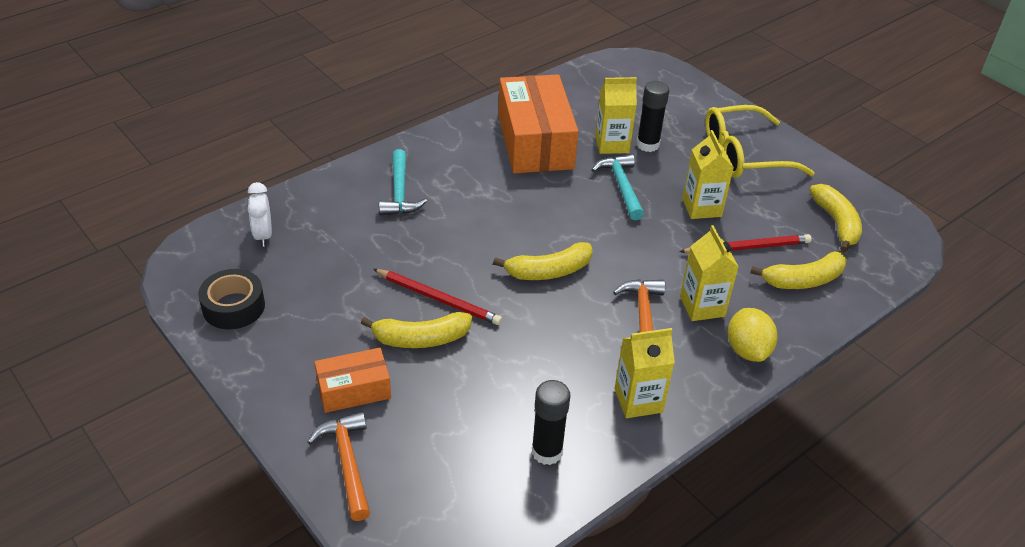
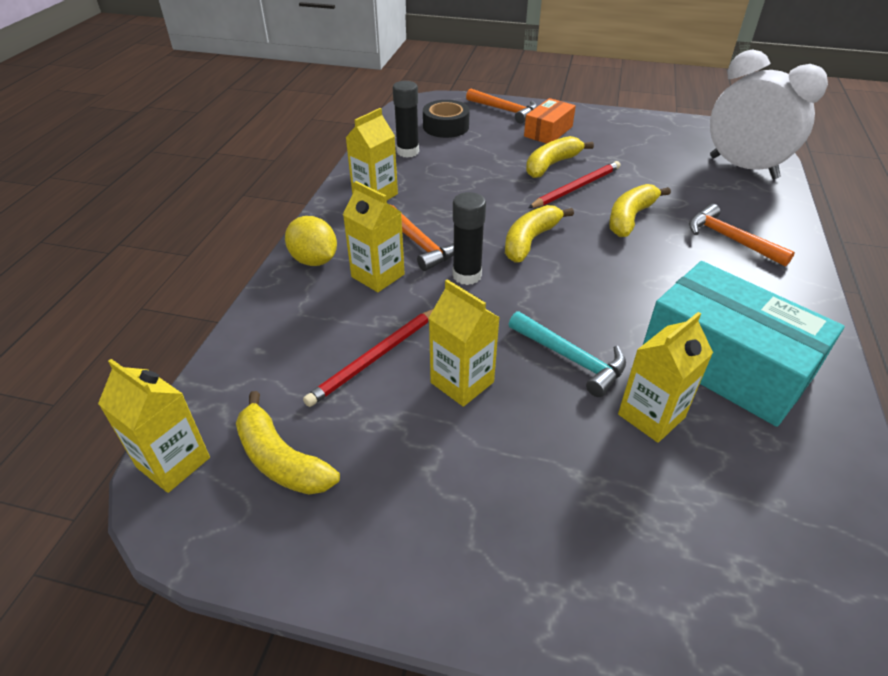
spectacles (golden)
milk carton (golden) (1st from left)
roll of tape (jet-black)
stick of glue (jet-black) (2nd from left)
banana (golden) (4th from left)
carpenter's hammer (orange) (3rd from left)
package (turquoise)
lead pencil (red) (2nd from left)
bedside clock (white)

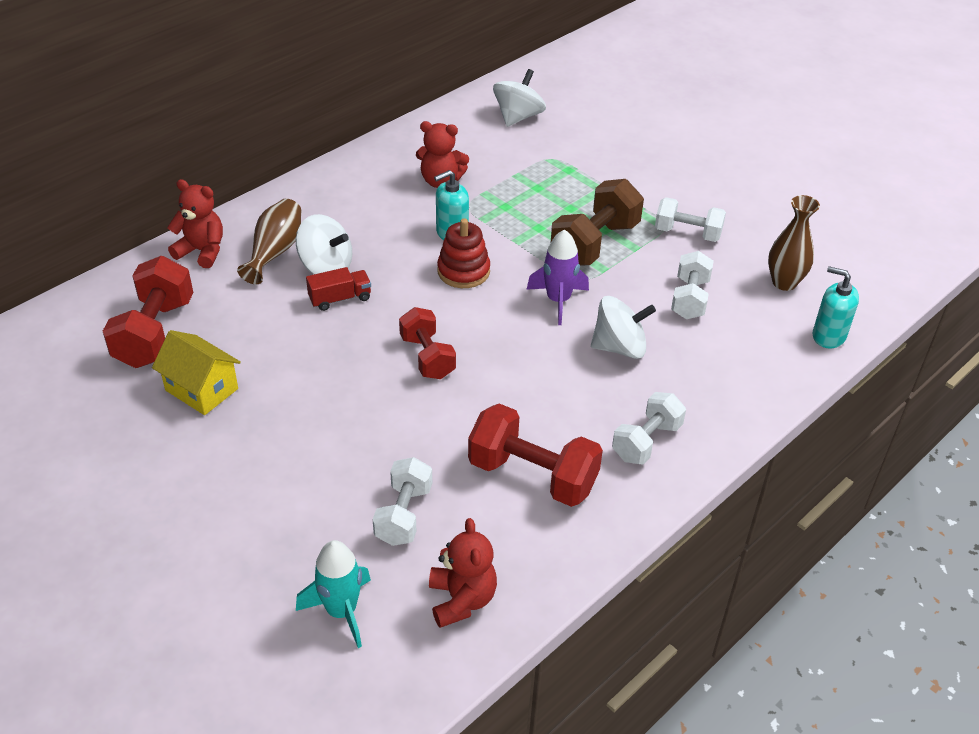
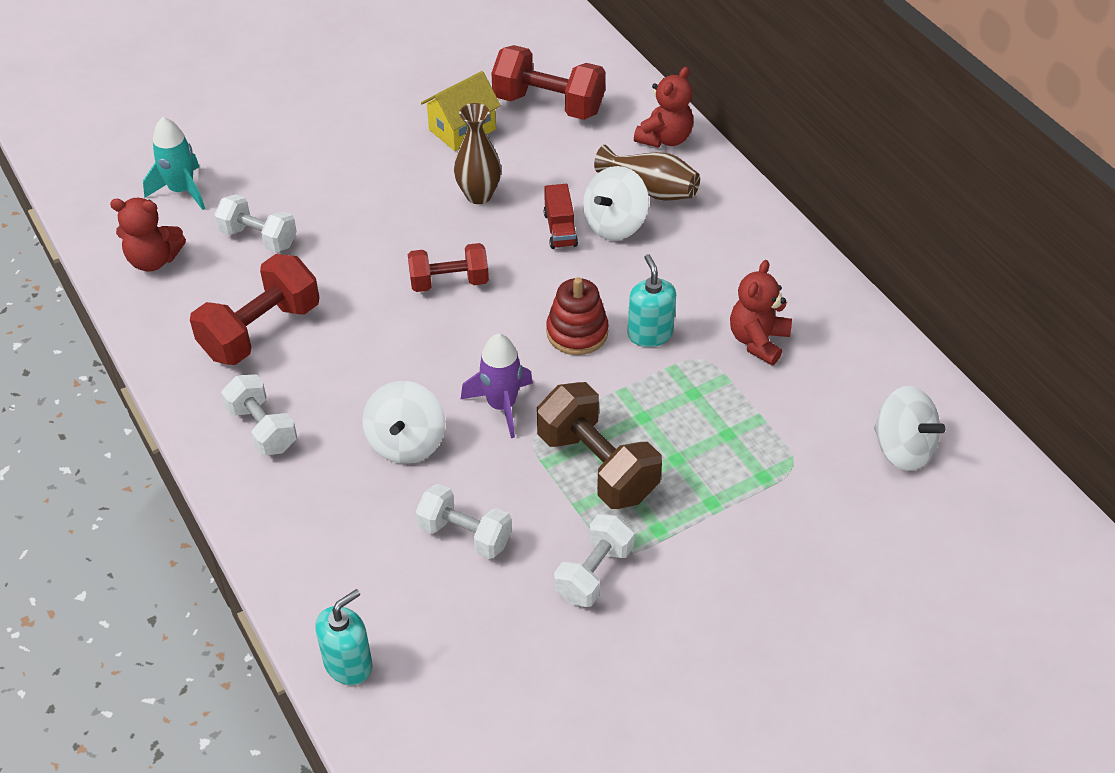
vase (dark brown) (1st from left)

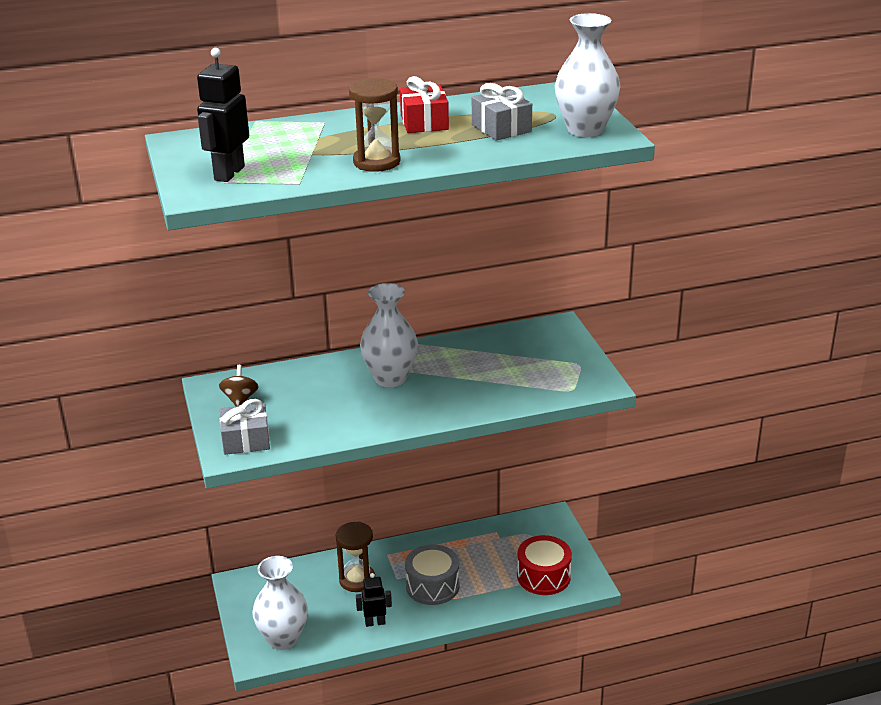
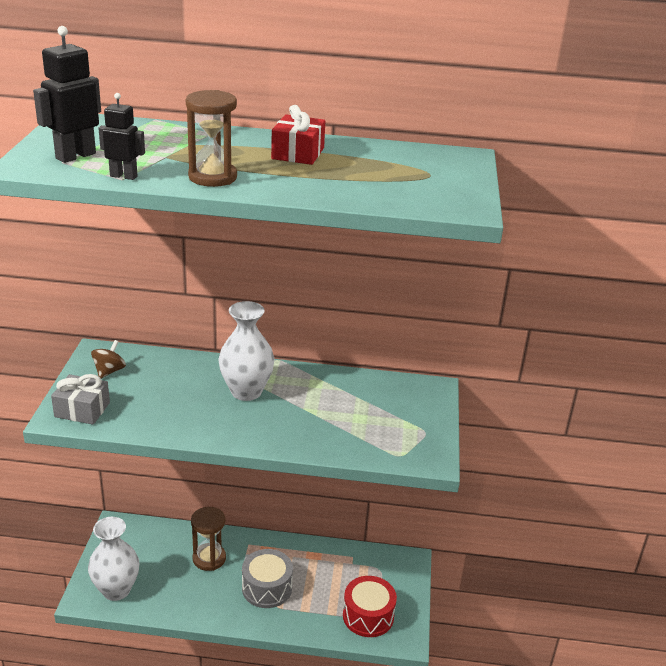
present (ash-grey) (2nd from left in the first image)
vase (white) (3rd from left in the first image)
robot (jet-black) (2nd from left)

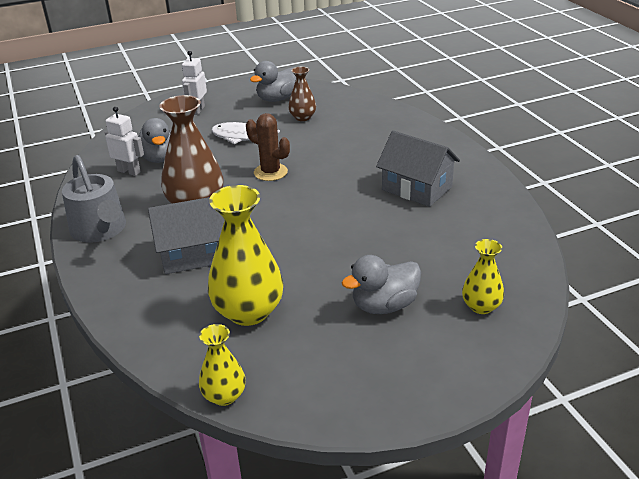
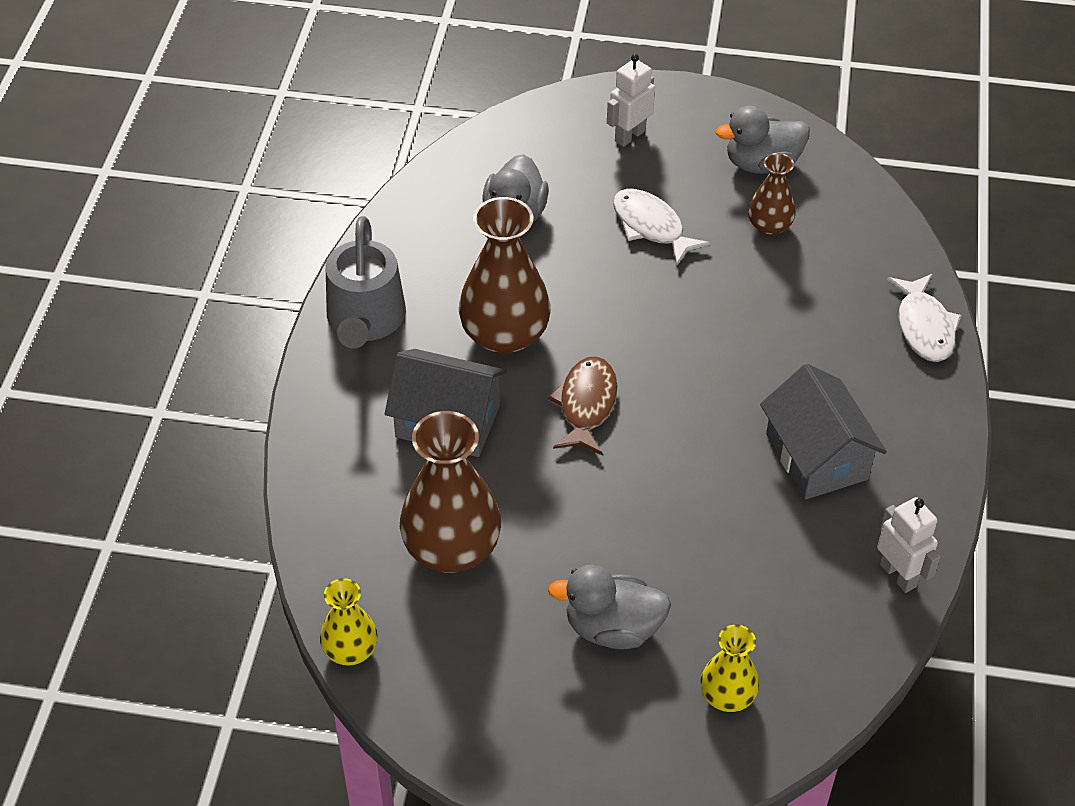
cactus (dark brown)
fish figure (dark brown)
fish figure (white) (2nd from left)
robot (white) (2nd from left)
vase (dark brown) (1st from left)

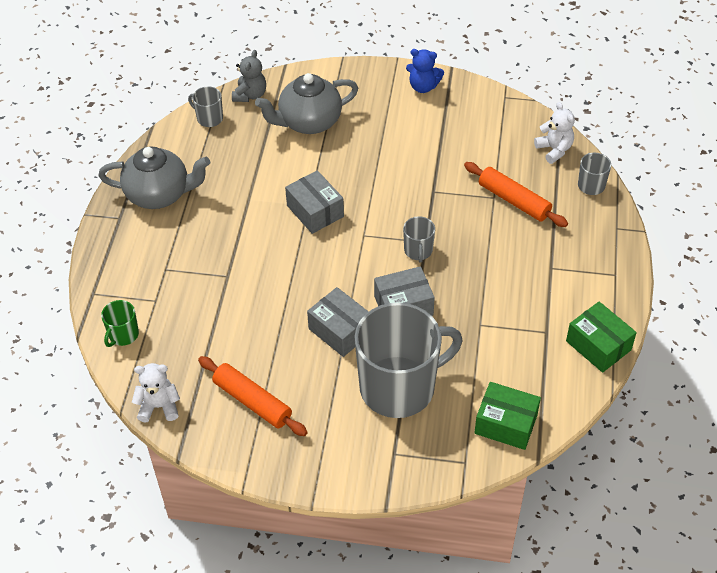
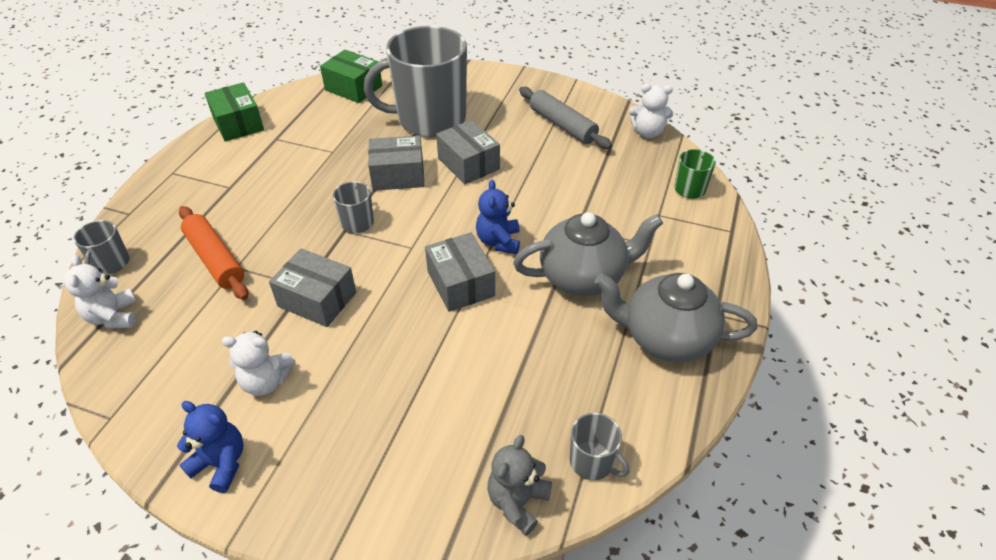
teddy bear (white) (2nd from left)
package (ash-grey) (1st from left)
teddy bear (royal blue) (2nd from left)
china teapot (ash-grey) (1st from left)
dough roller (ash-grey)

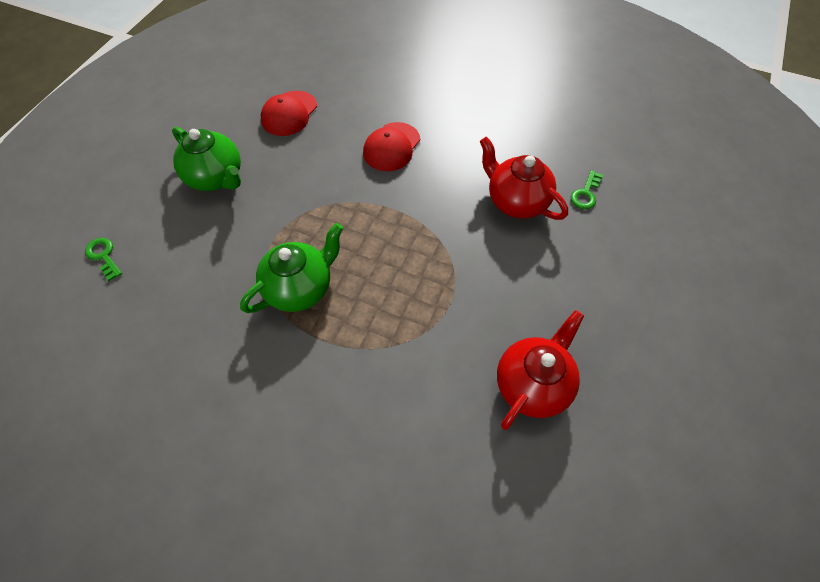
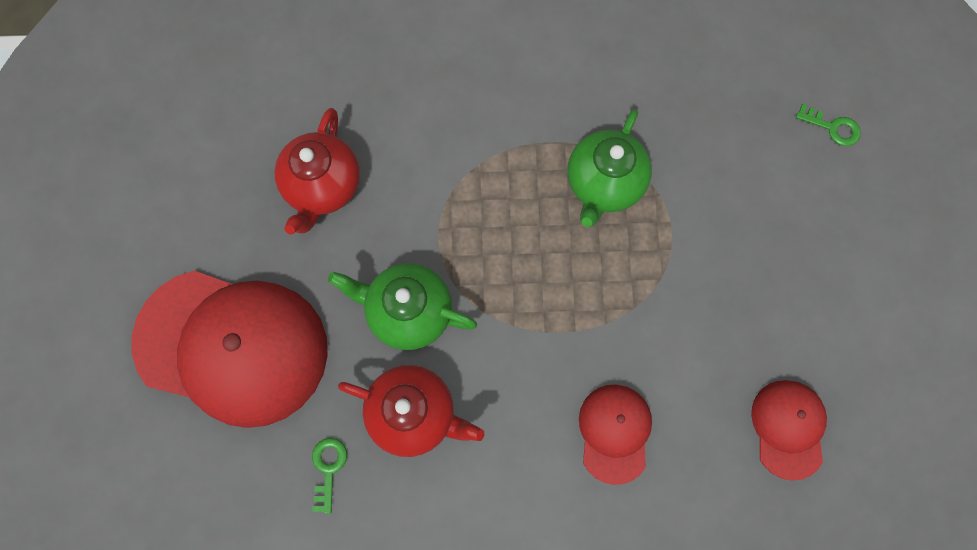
cap (red) (1st from left)
china teapot (leaf-green) (1st from left)

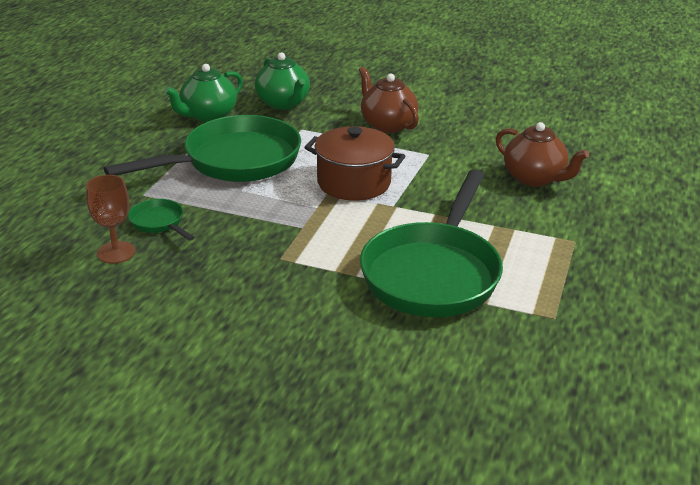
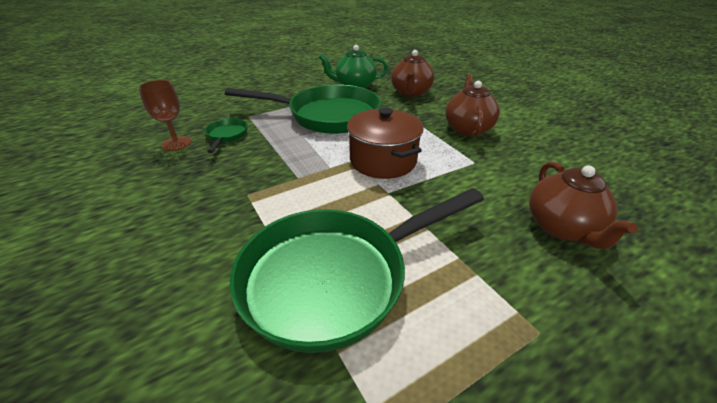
china teapot (dark brown) (1st from left)

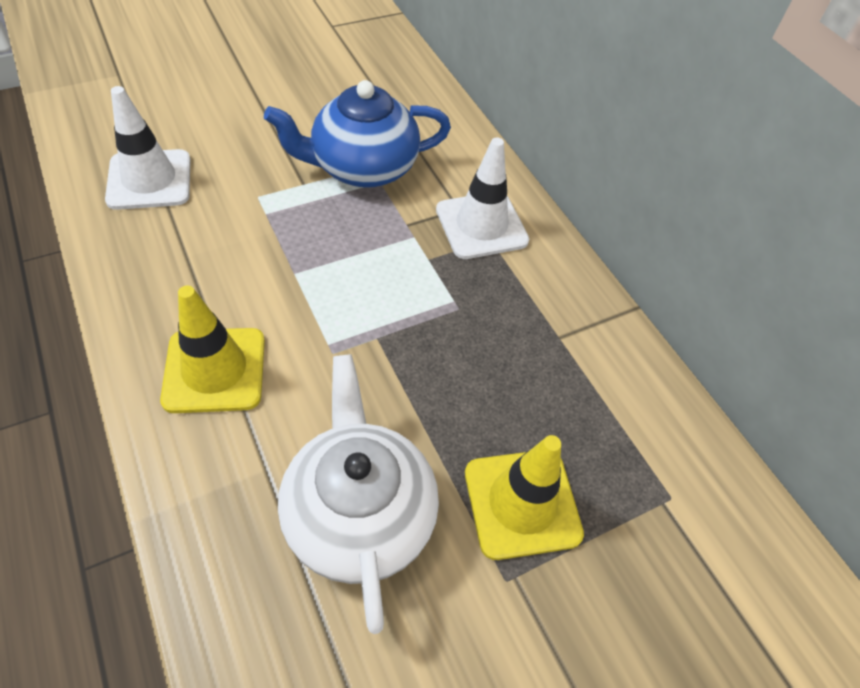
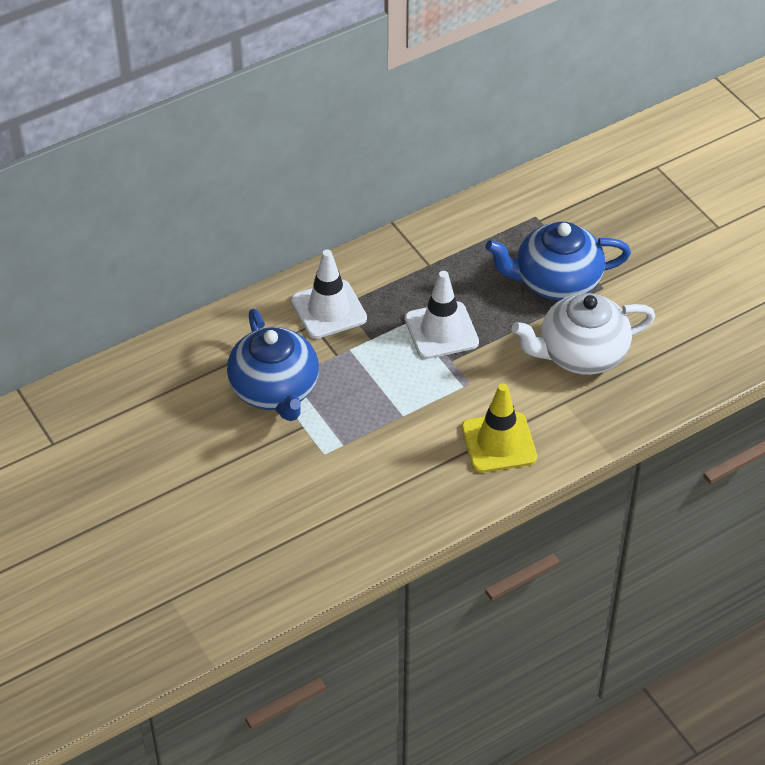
traffic cone (white) (2nd from left)
china teapot (royal blue) (2nd from left)

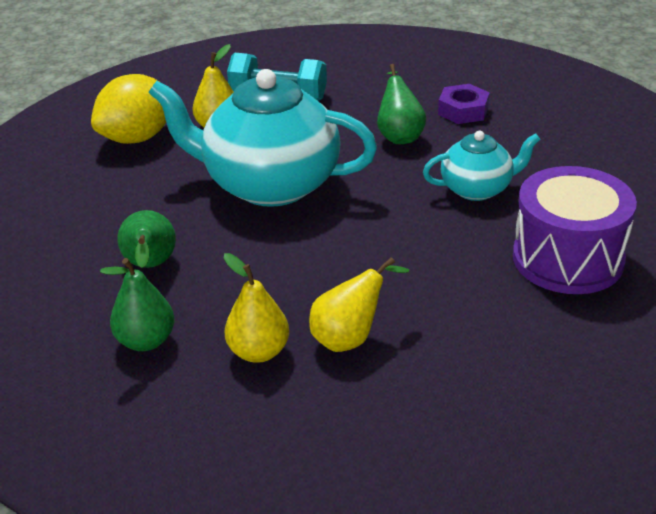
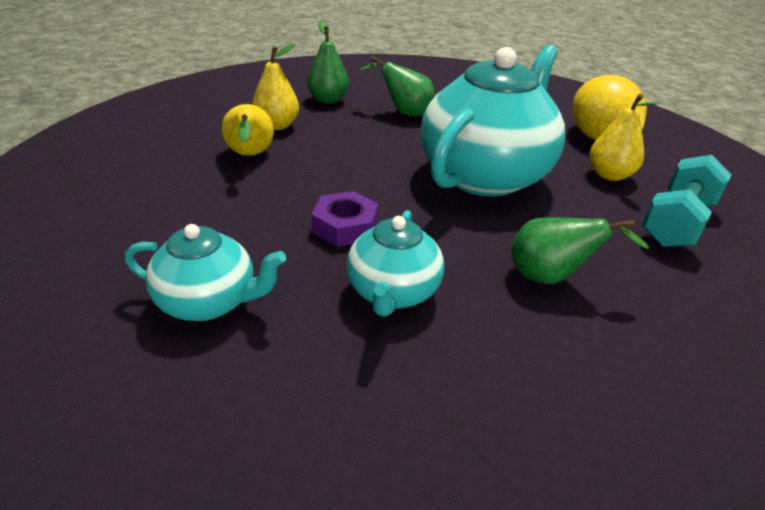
hexagon nut (purple)
china teapot (turquoise) (1st from left)

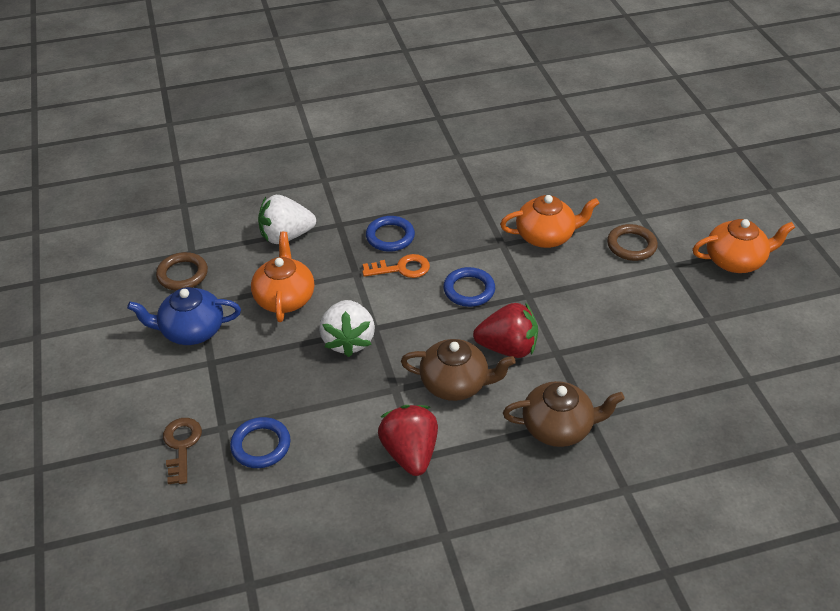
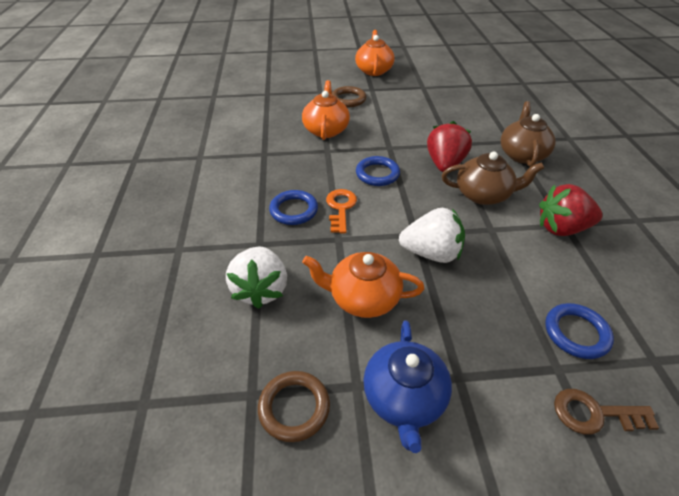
china teapot (dark brown) (1st from left)

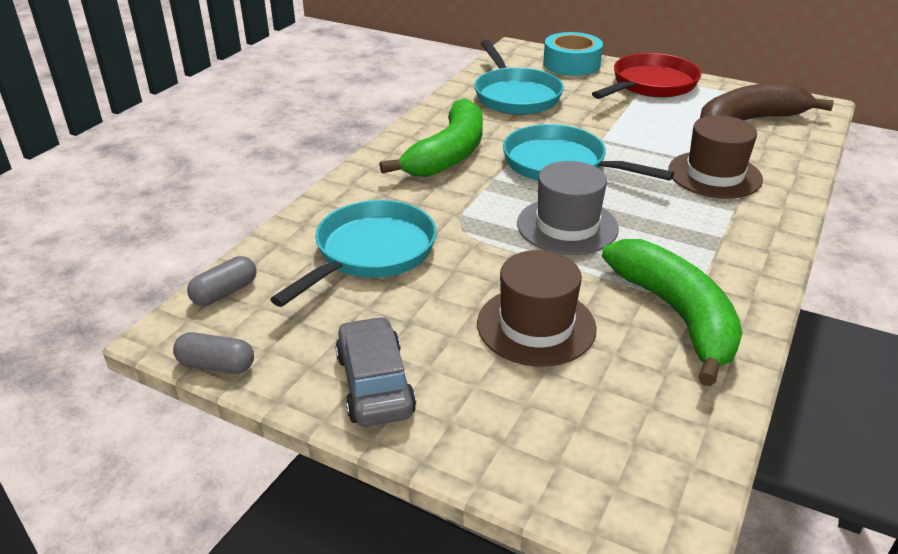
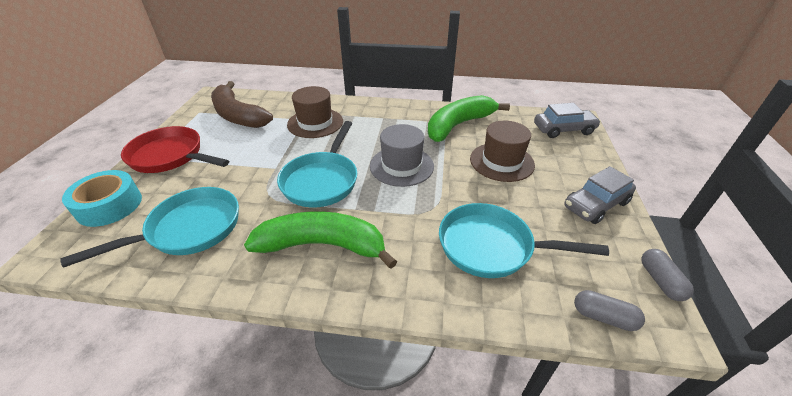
automobile (ash-grey) (1st from left)

